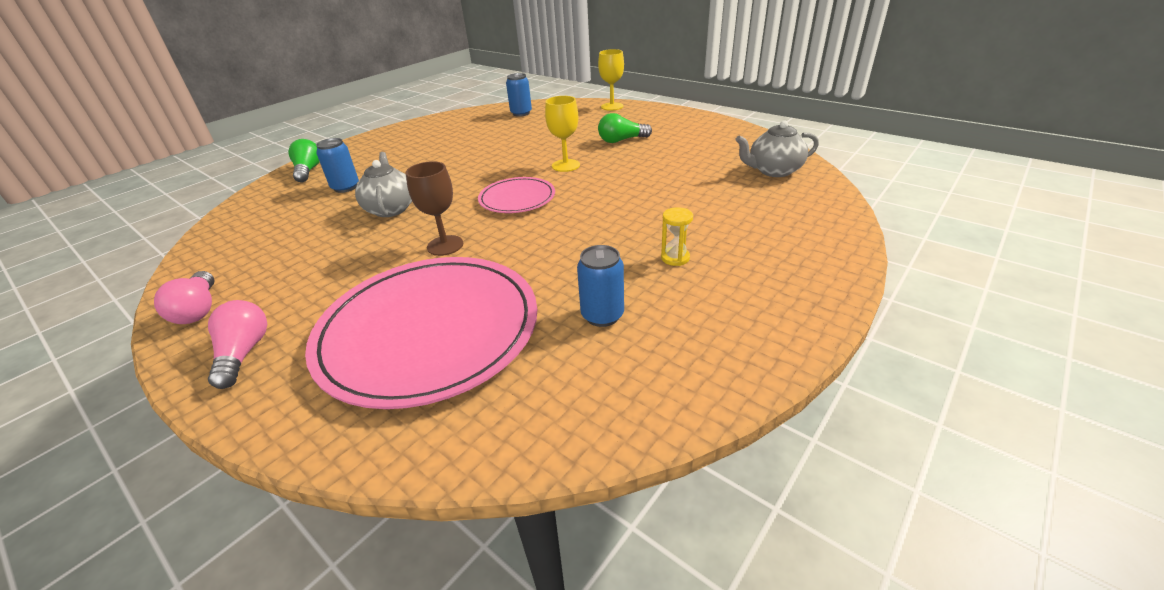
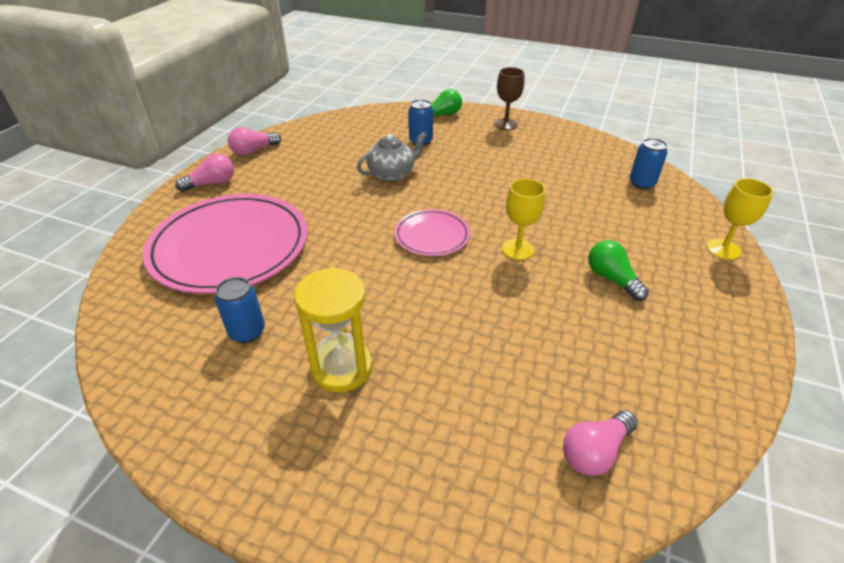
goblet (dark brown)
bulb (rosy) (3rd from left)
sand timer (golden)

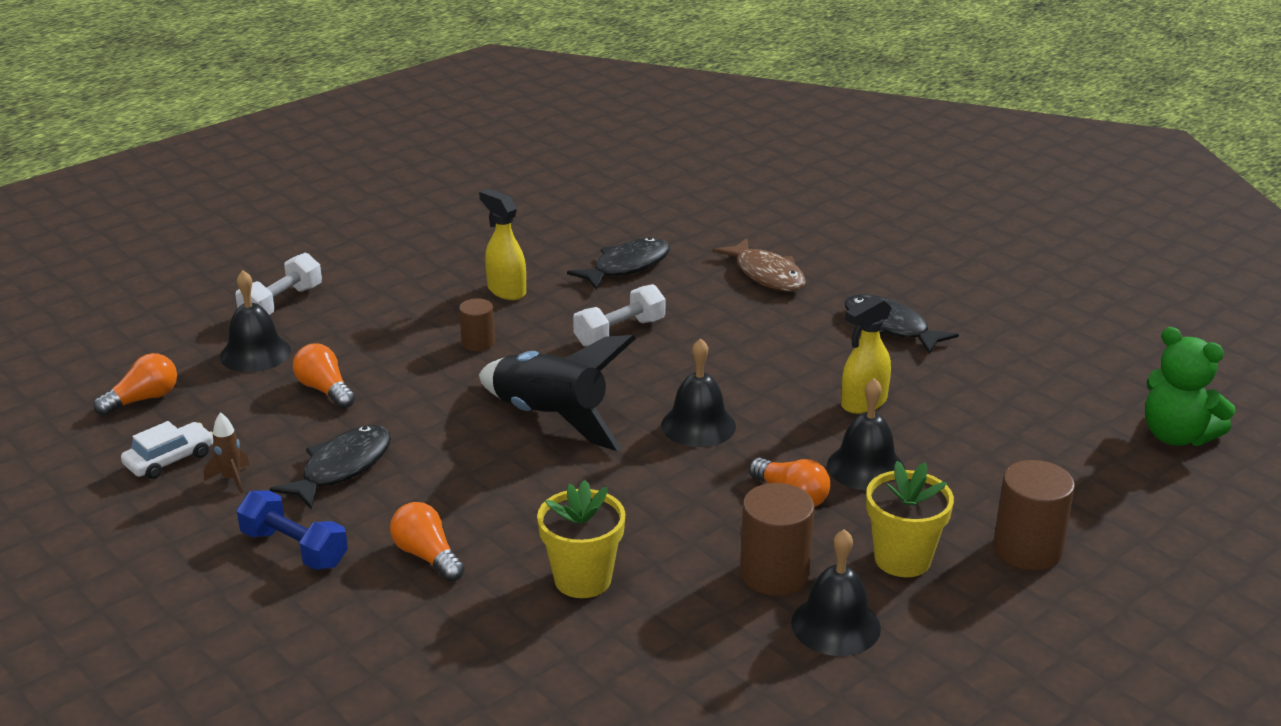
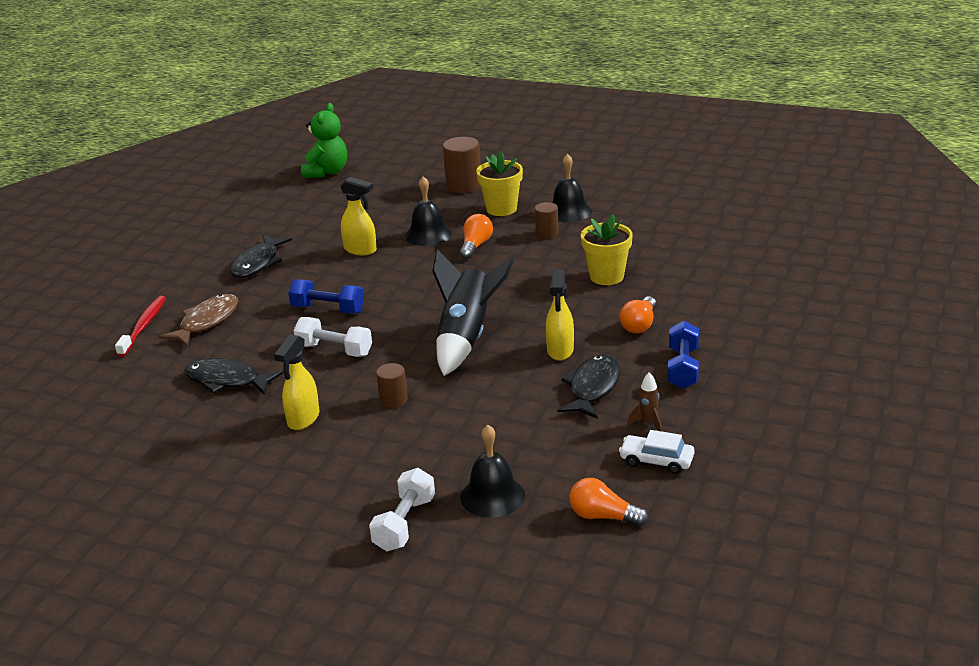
bulb (orange) (2nd from left in the first image)
bell (jet-black) (2nd from left in the first image)
toothbrush (red)
dumbbell (royal blue) (1st from left)
spray bottle (golden) (3rd from left)
dumbbell (white) (2nd from left)
fish figure (jet-black) (3rd from left)
solid cylinder (dark brown) (3rd from left)

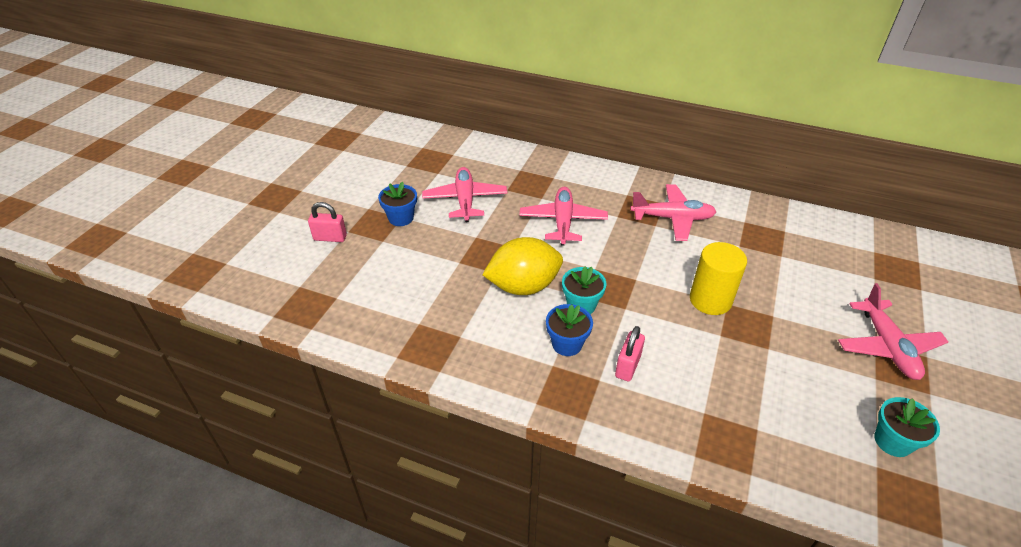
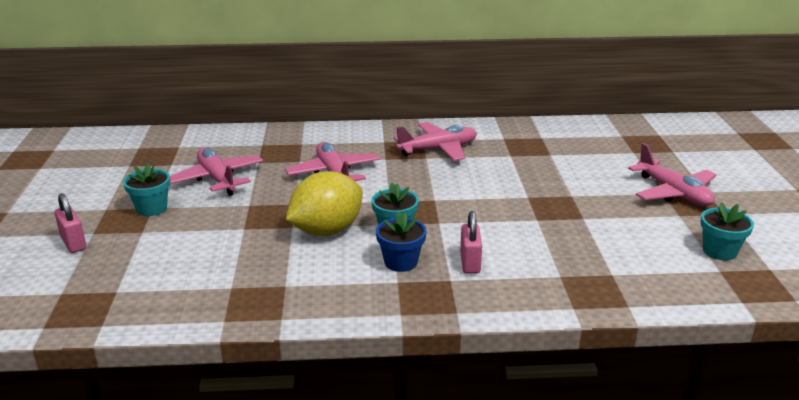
solid cylinder (golden)
plant pot (turquoise) (1st from left)
lock (rosy) (1st from left)

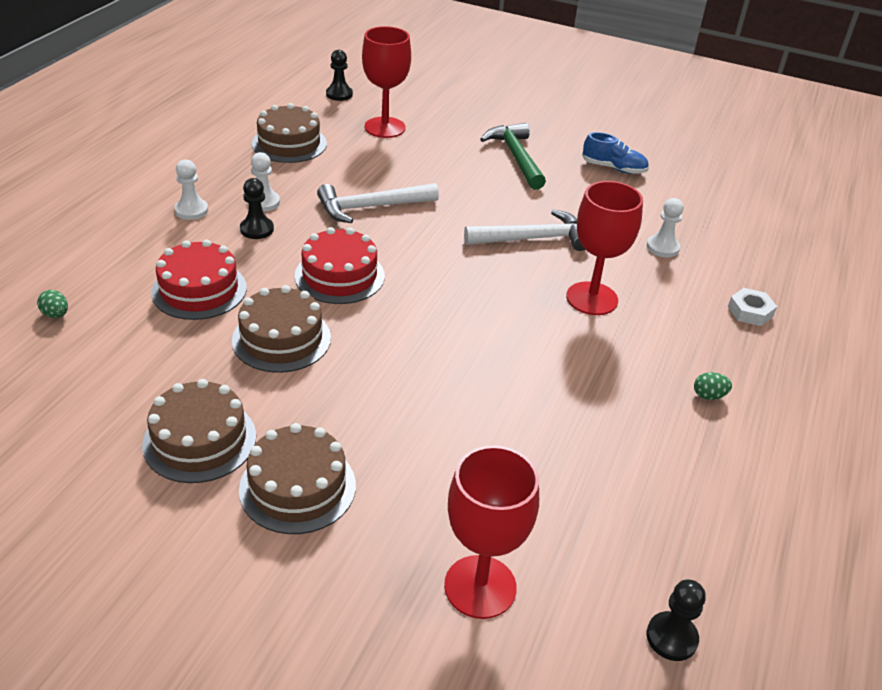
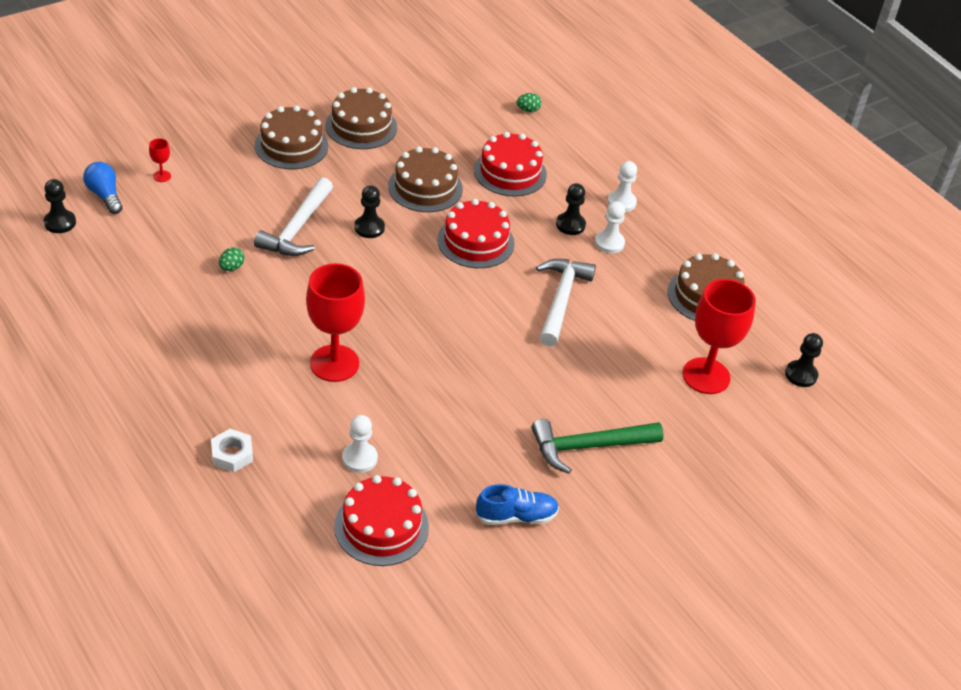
bulb (royal blue)
layer cake (red) (1st from left)
pawn (jet-black) (2nd from left)
carpenter's hammer (white) (1st from left)
egg (leaf-green) (1st from left)
carpenter's hammer (leaf-green)
lace-up shoe (royal blue)
goblet (red) (1st from left)

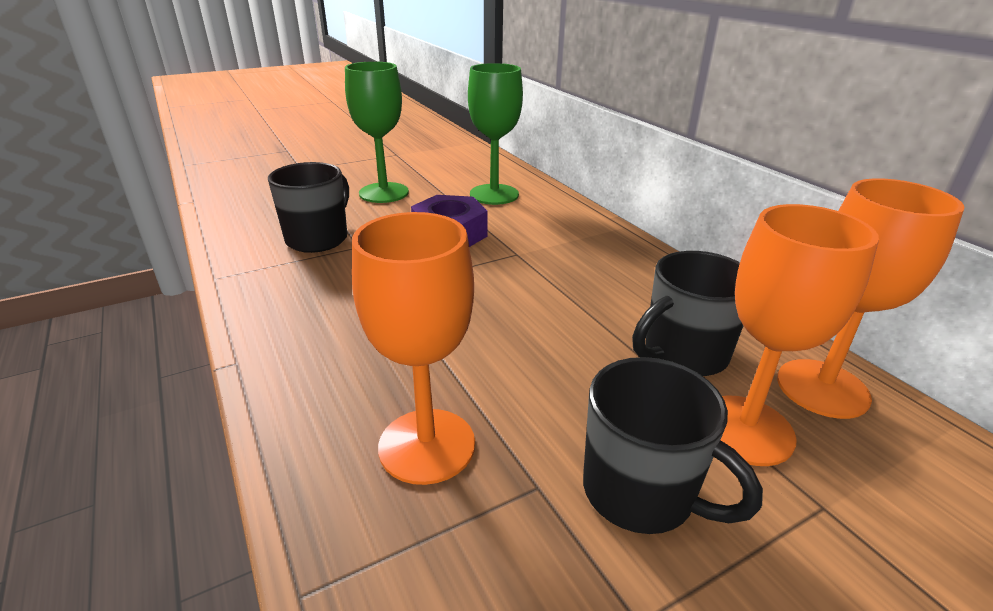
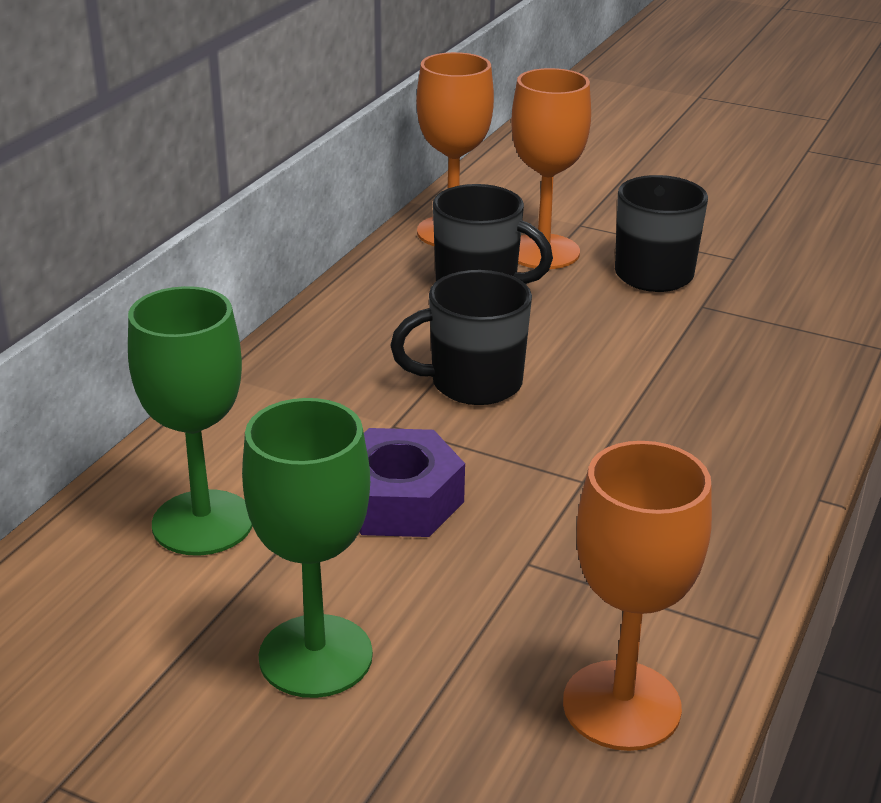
tea mug (jet-black) (1st from left)
goblet (orange) (3rd from left)

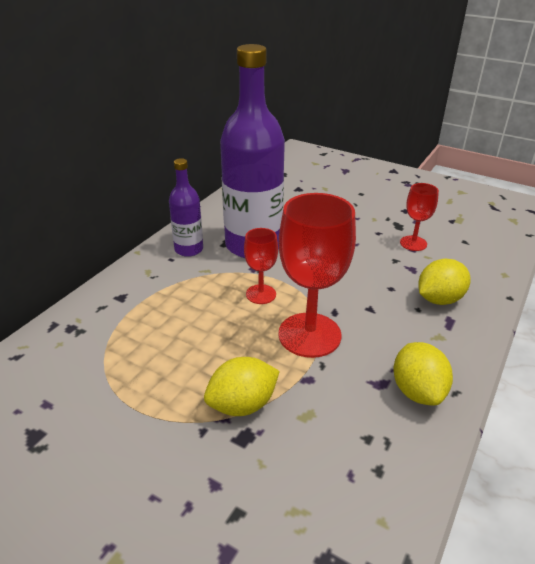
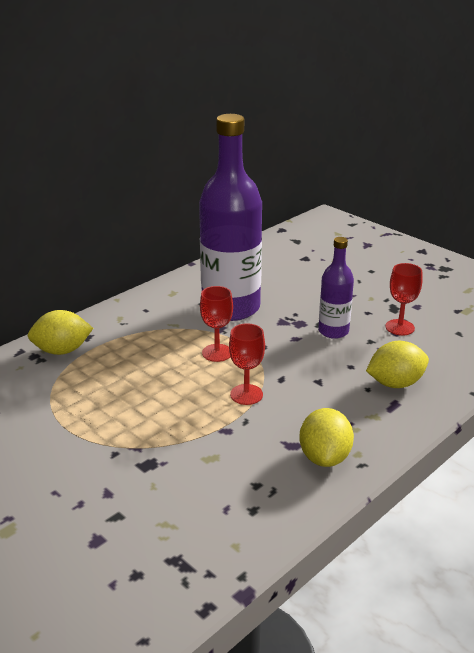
bottle (purple) (2nd from left)
citrus fruit (golden) (1st from left)
goblet (red) (2nd from left)

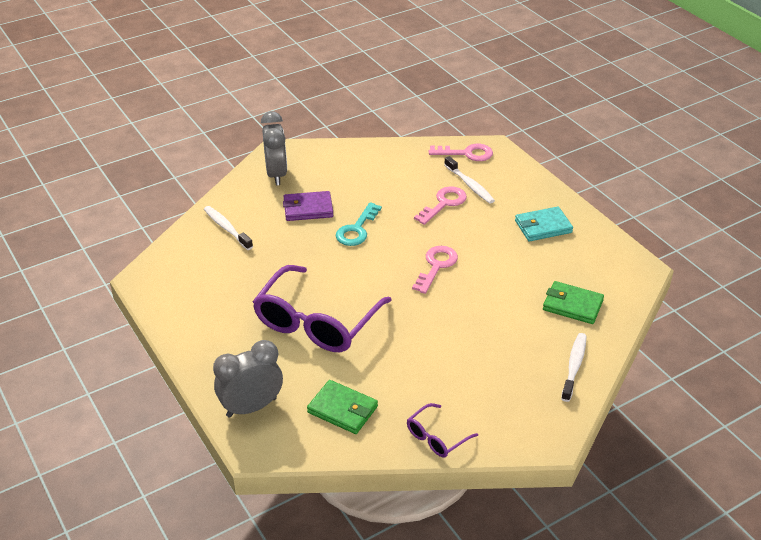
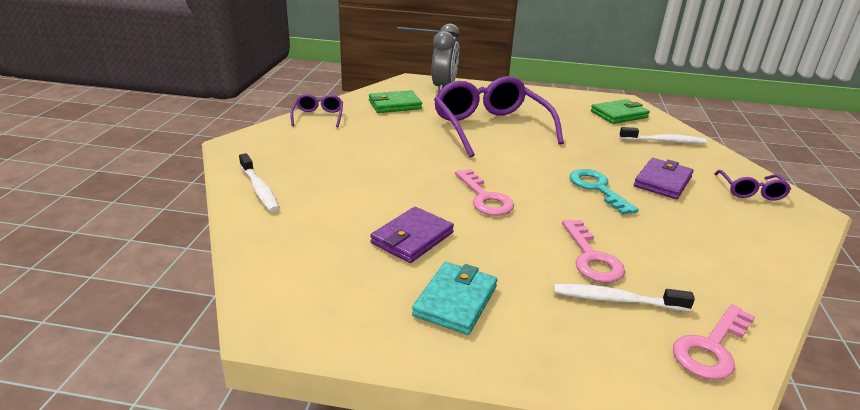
card wallet (purple) (1st from left)
card wallet (leaf-green) (2nd from left)
spectacles (purple) (3rd from left)

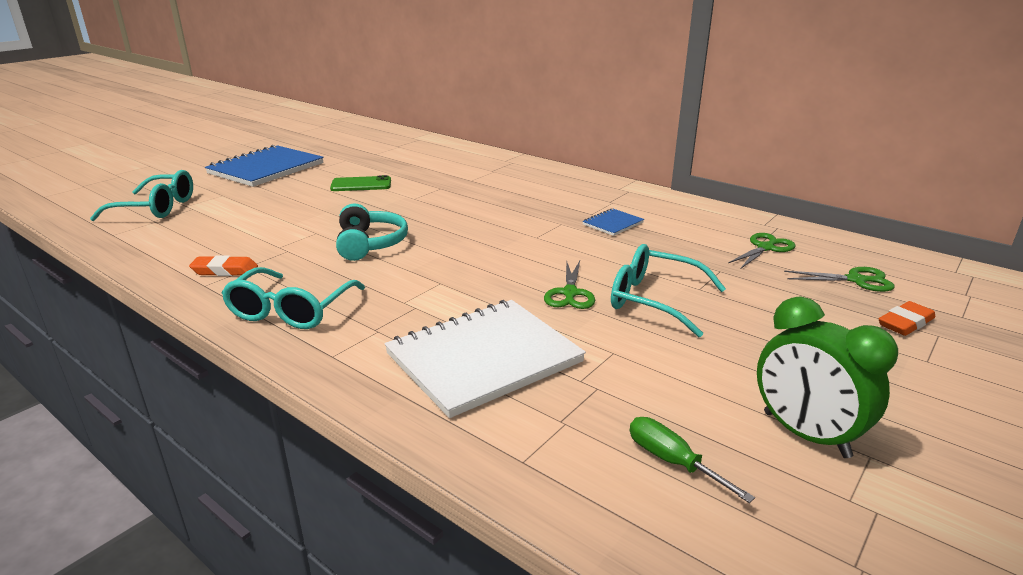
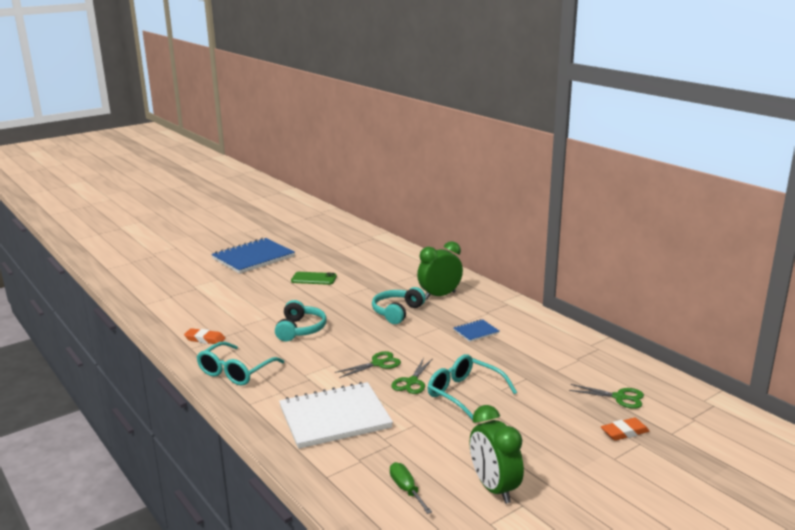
spectacles (turquoise) (1st from left in the first image)
over-ear headphones (turquoise) (2nd from left)
bedside clock (leaf-green) (1st from left)
pair of scissors (leaf-green) (1st from left)

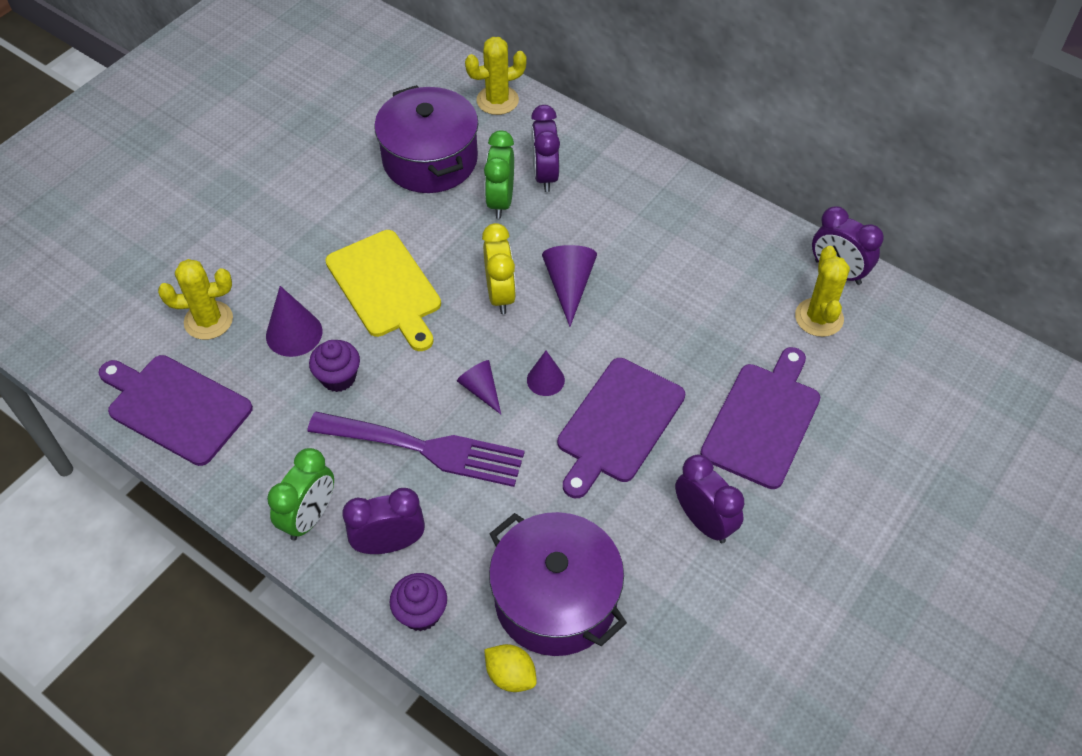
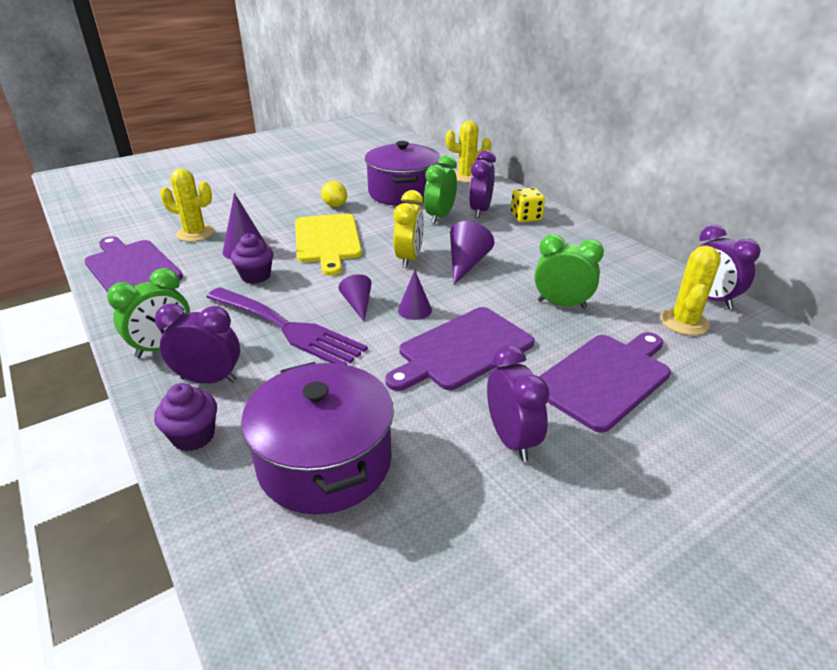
dice (golden)
bedside clock (leaf-green) (3rd from left)
citrus fruit (golden)

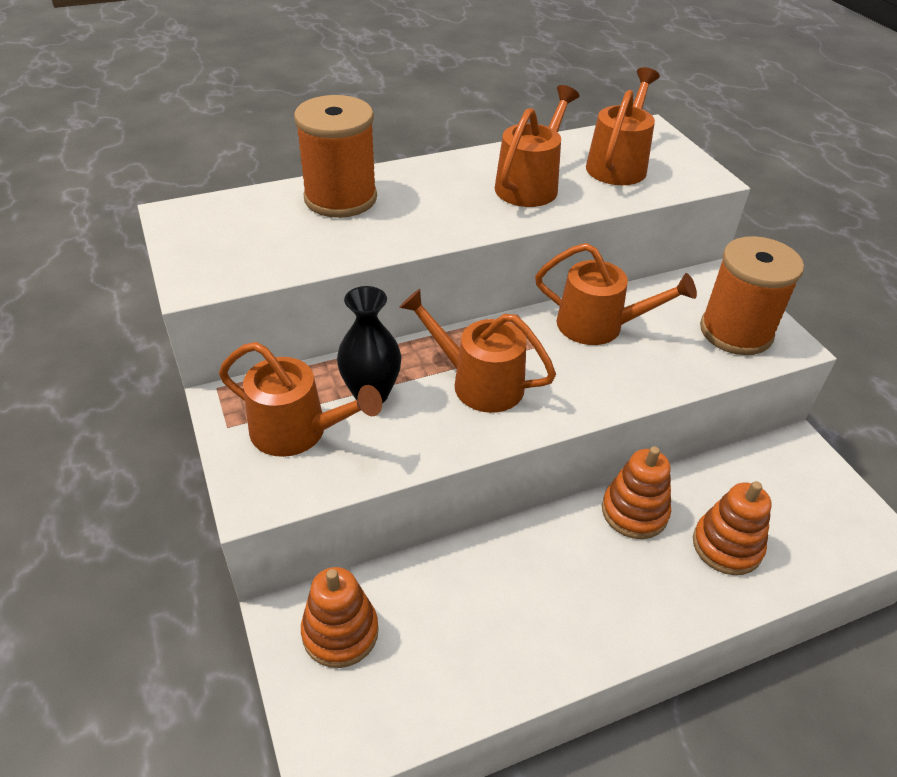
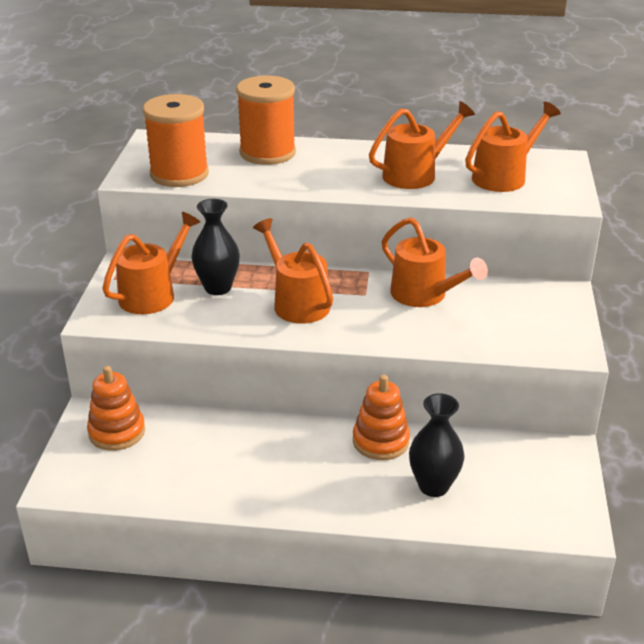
reel of thread (orange) (1st from left)
vase (jet-black) (2nd from left)
sprinkling can (orange) (1st from left)

